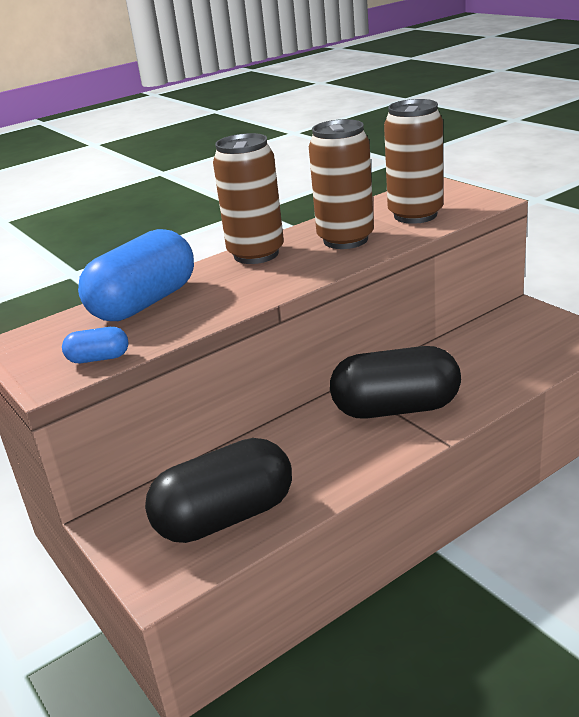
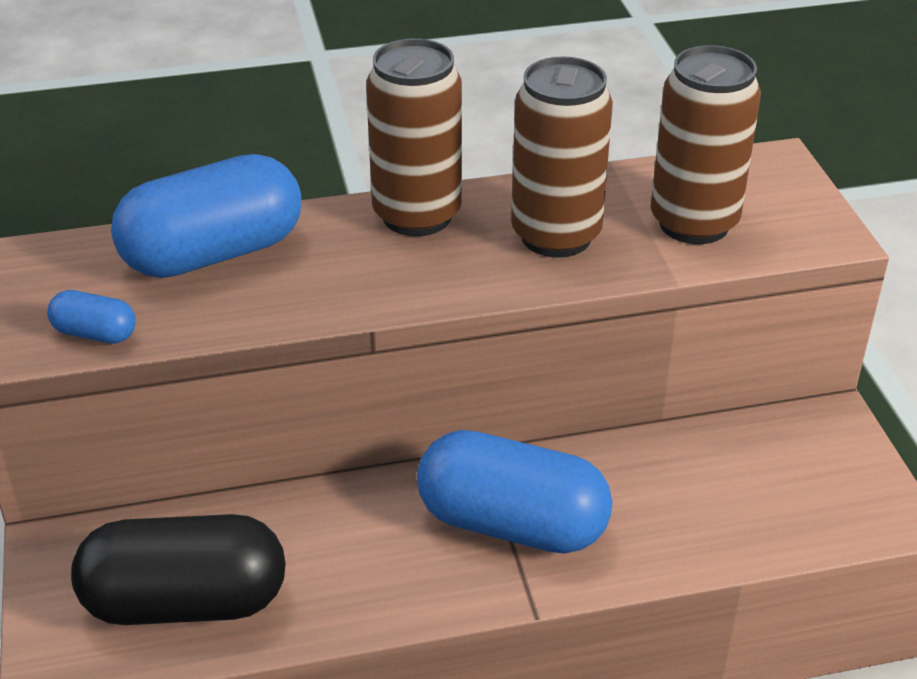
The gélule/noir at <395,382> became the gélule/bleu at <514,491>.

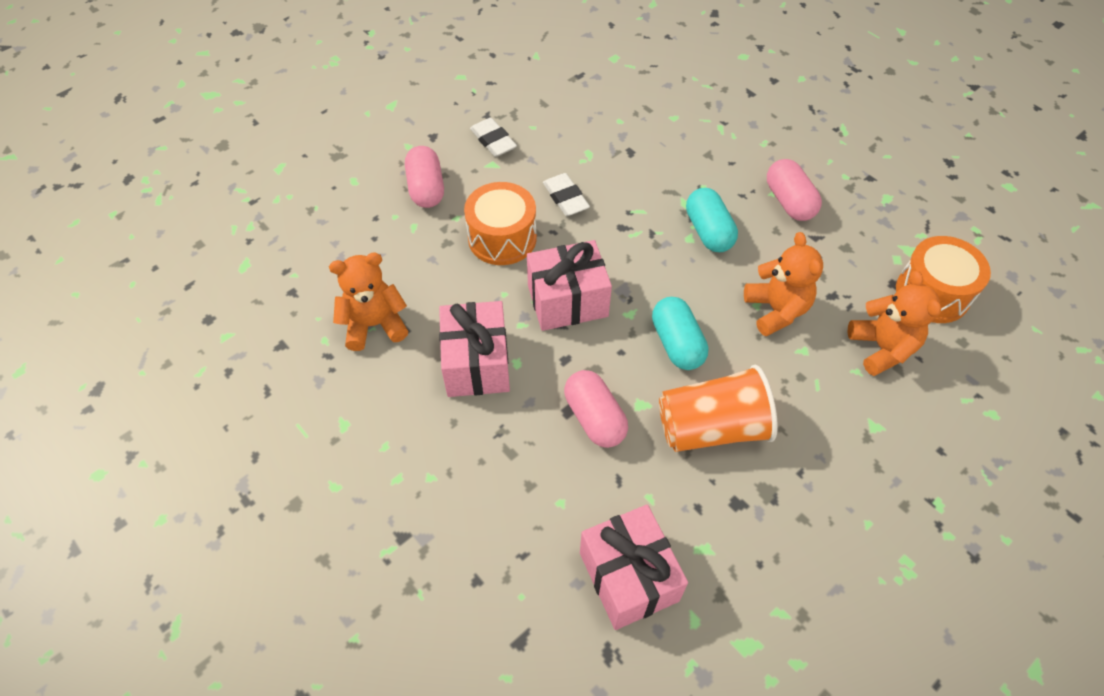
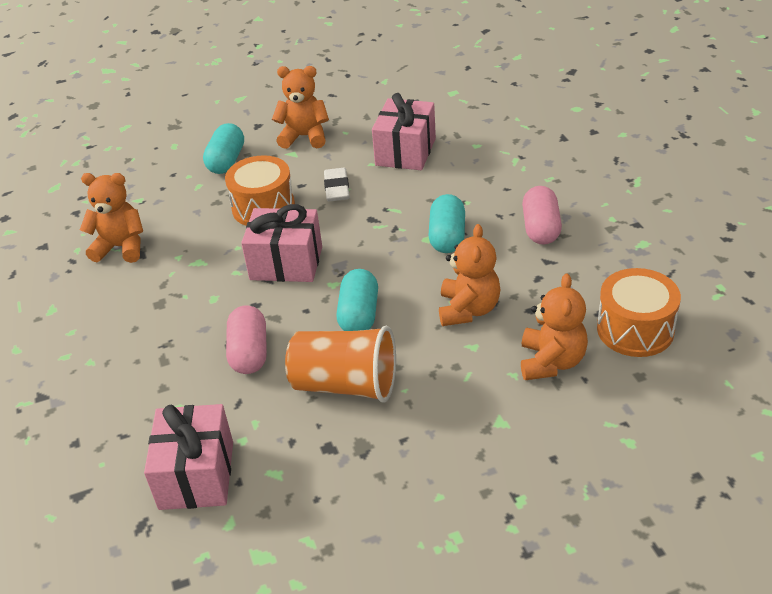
The gélule/rose at <424,177> became the gélule/turquoise at <223,148>.
The gomme/blanc at <493,137> was replaced by the ours en peluche/orange at <300,107>.
The cadeau/rose moved from <474,349> to <404,131>.

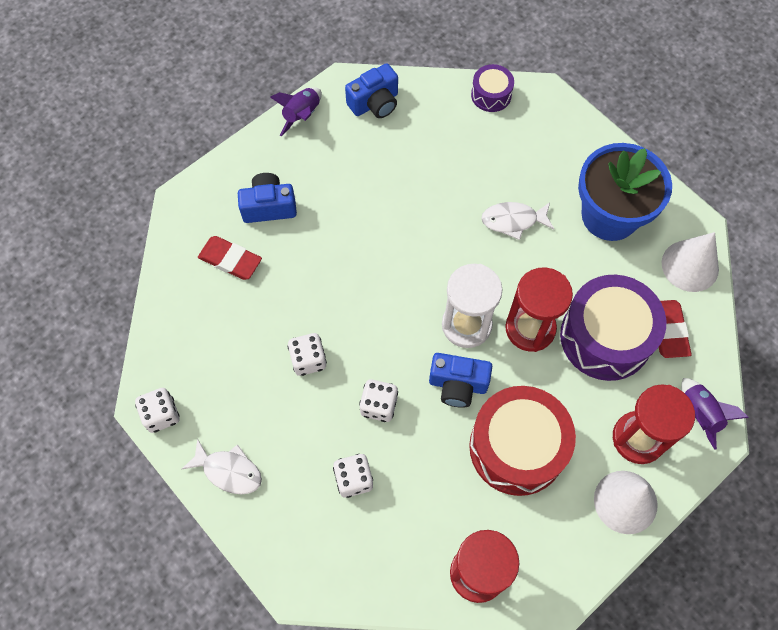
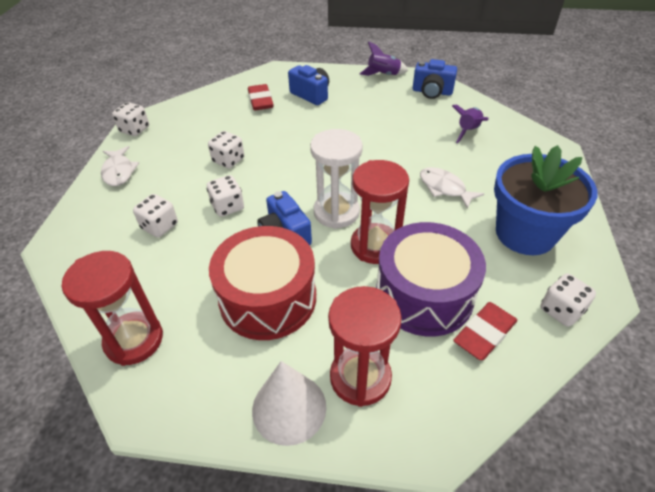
The fusée/violet moved from <715,414> to <470,124>.
The cône/blanc at <690,262> was replaced by the dé/blanc at <568,300>.
The tambour/violet at <492,88> disappeared.

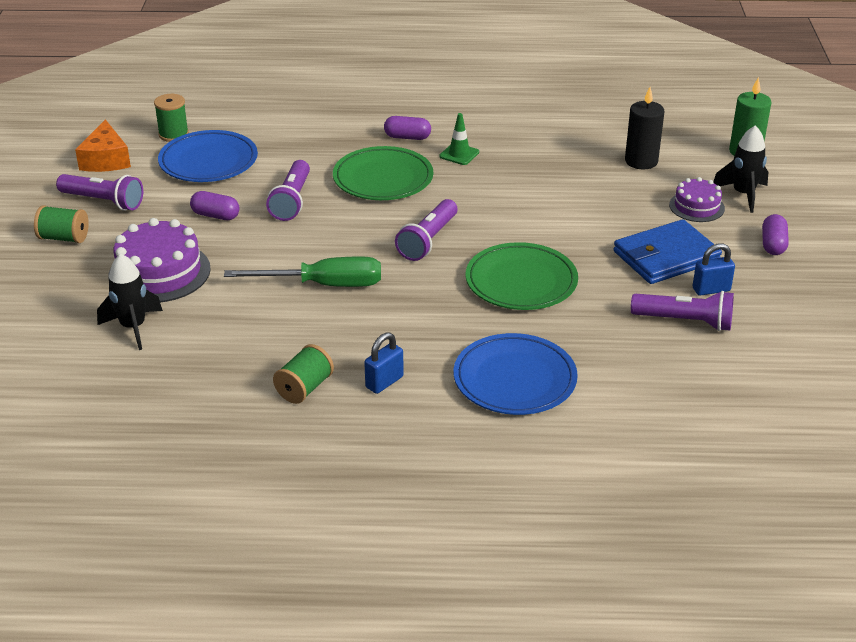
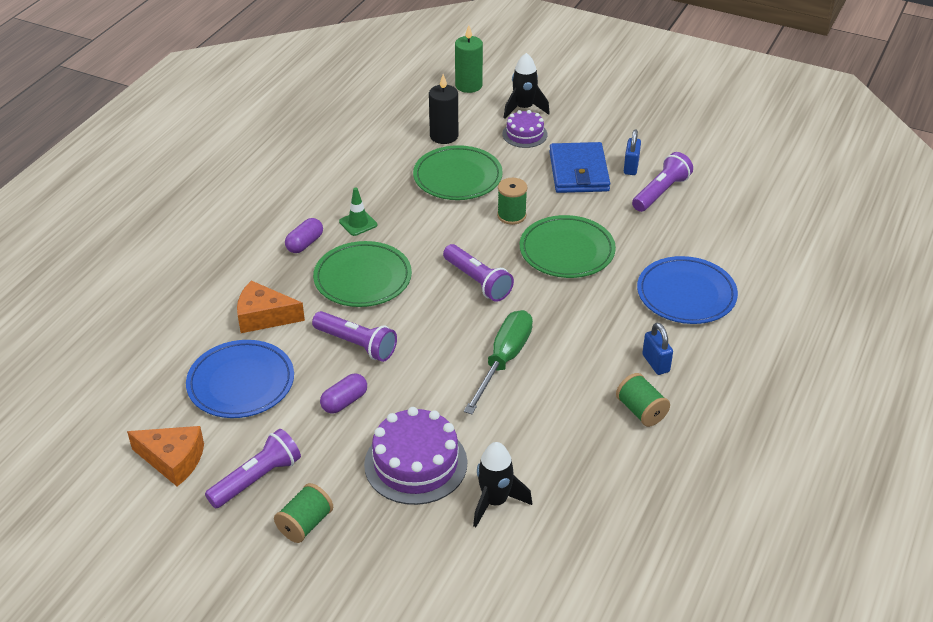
The fromage/orange at <271,307> appeared.
The assiette/vert at <458,172> appeared.
The bobine/vert moved from <171,118> to <512,201>.
The gélule/violet at <775,234> disappeared.

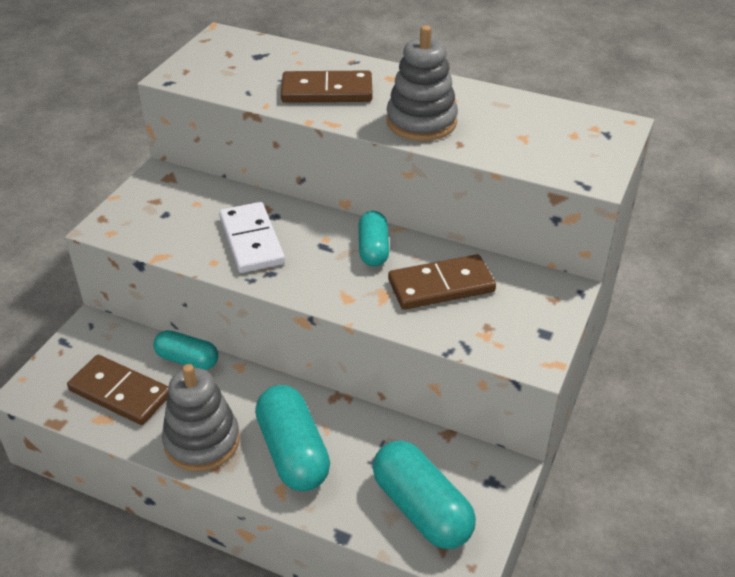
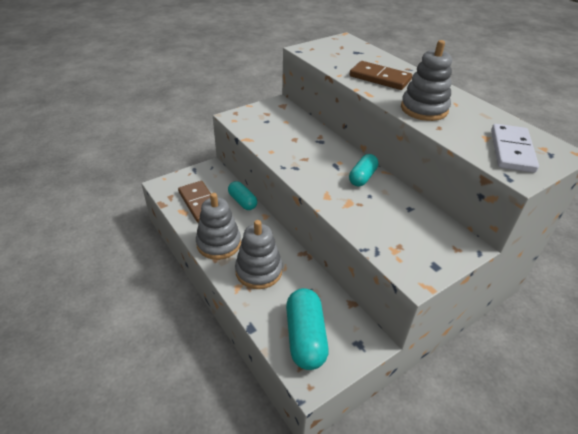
The gélule/turquoise at <292,438> was replaced by the jouet à empiler/gris at <259,254>.
The domino/blanc moved from <252,237> to <515,148>.
The domino/marron at <442,282> disappeared.

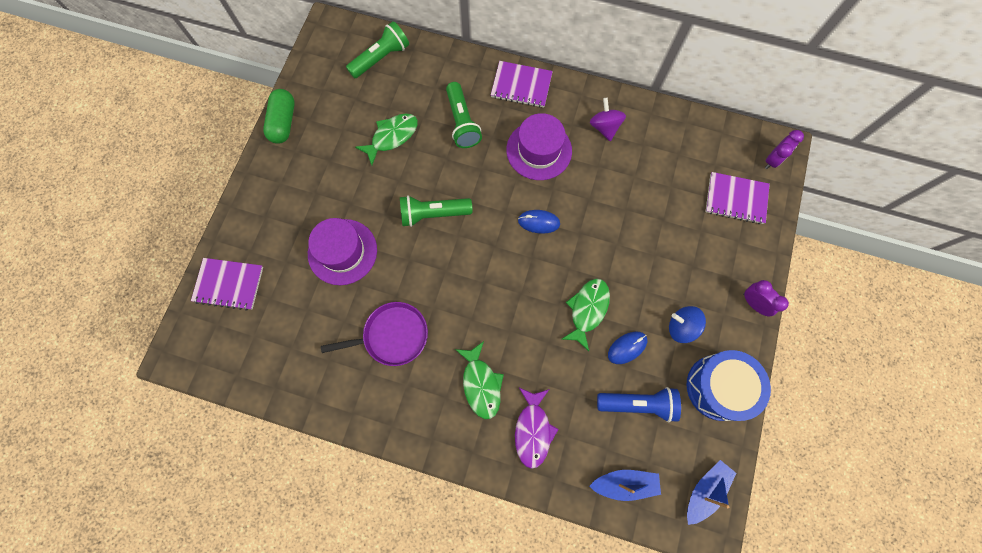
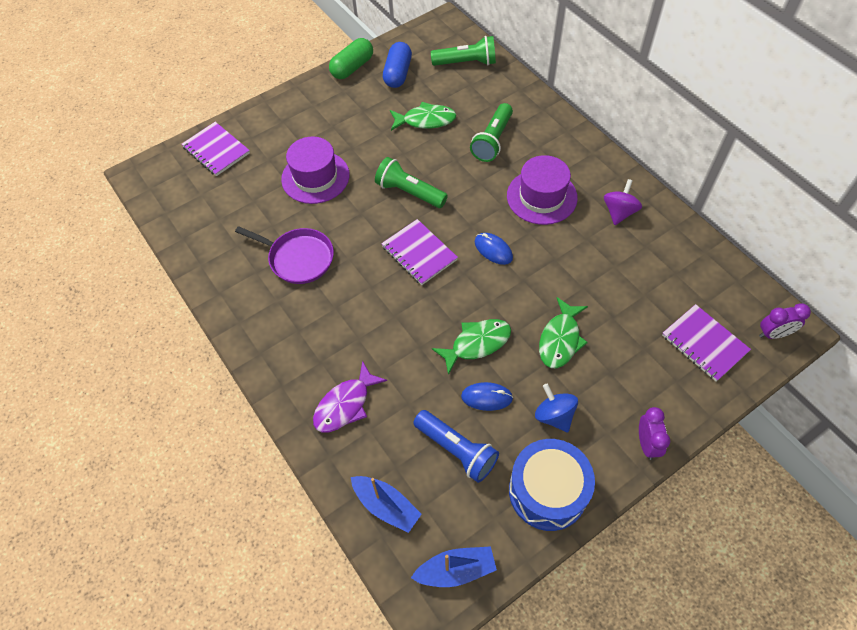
The carnet/violet moved from <522,84> to <419,252>.
The gélule/bleu at <397,65> appeared.
The poisson/vert moved from <479,380> to <563,332>.

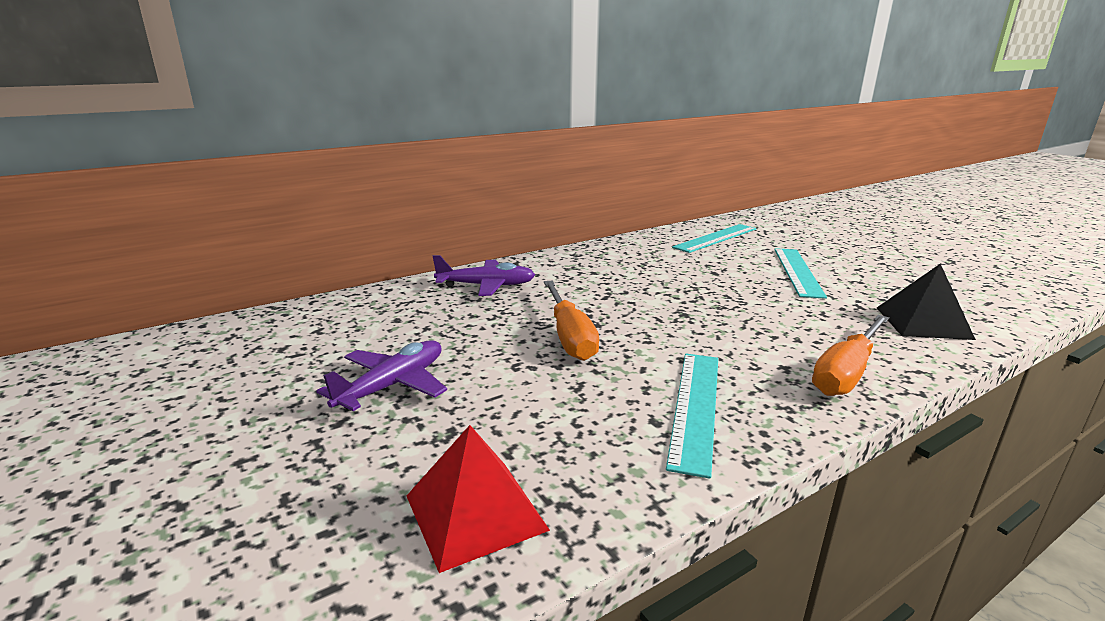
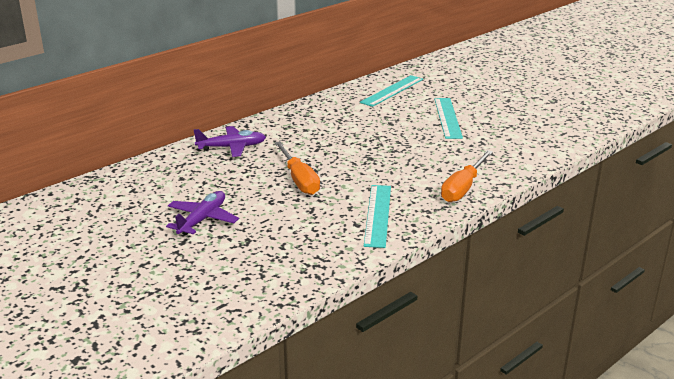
The pyramide/rouge at <478,499> disappeared.
The pyramide/noir at <926,302> disappeared.

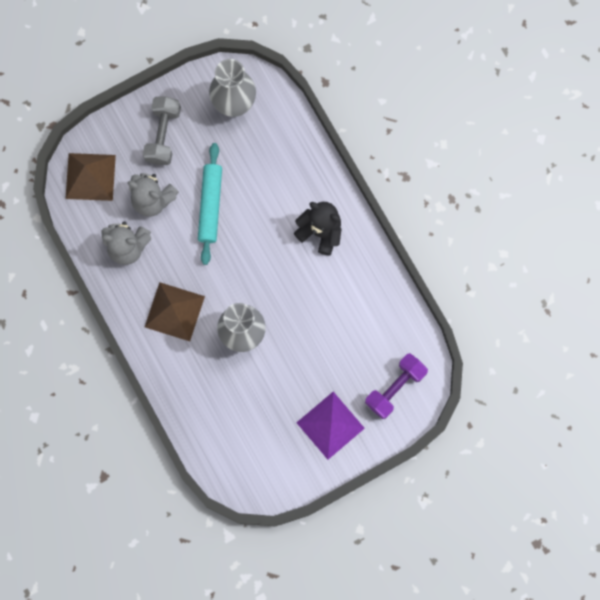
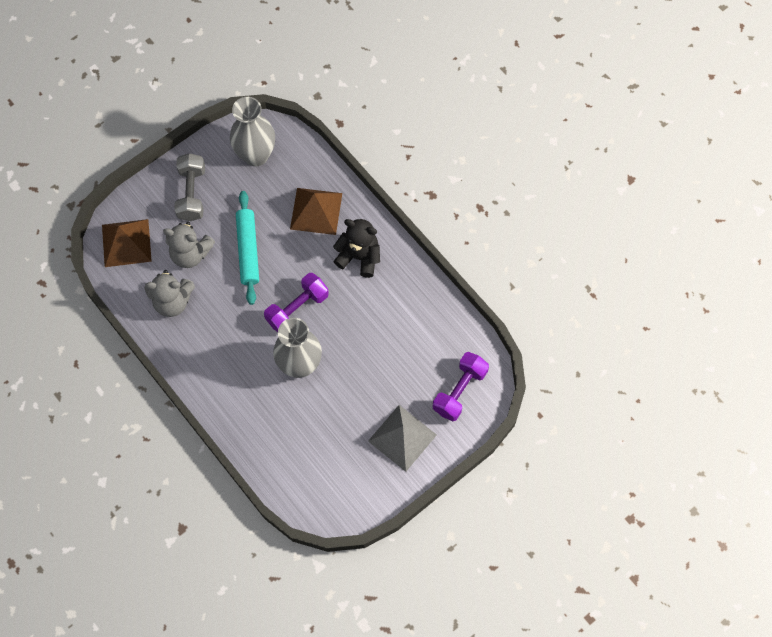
The haltère/violet at <296,302> appeared.
The pyramide/marron moved from <175,311> to <316,211>.
The pyramide/violet at <331,425> became the pyramide/gris at <402,438>.

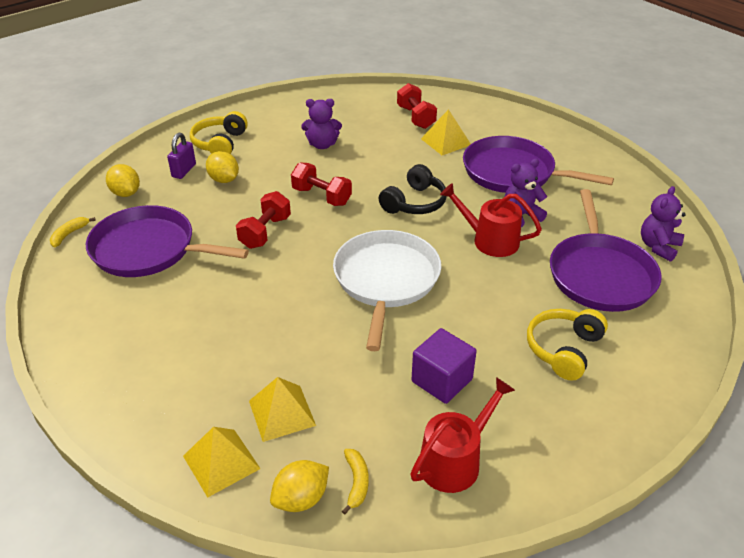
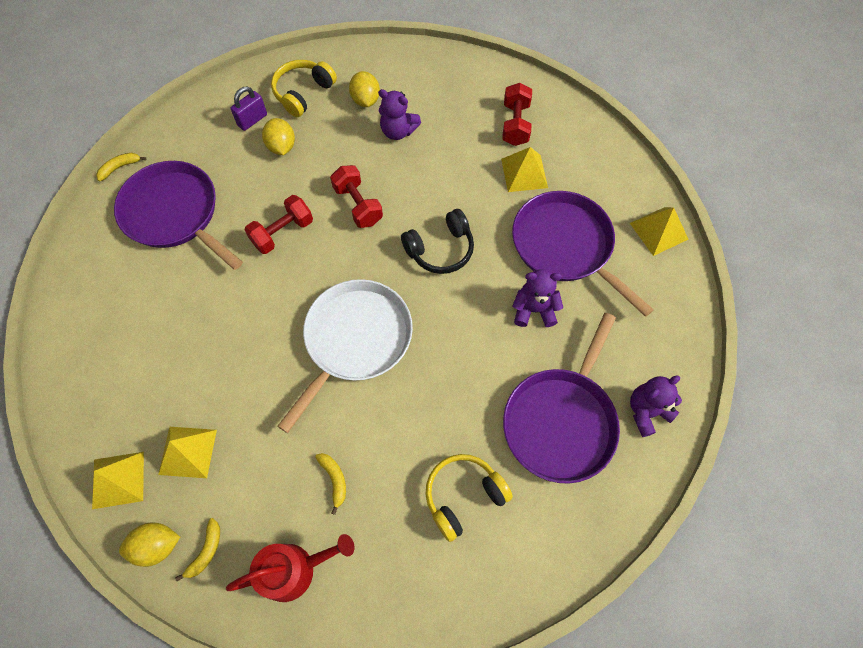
The cube/violet at <444,366> was replaced by the banane/jaune at <330,484>.
The citron/jaune moved from <123,180> to <364,89>.
The pyramide/jaune at <659,231> appeared.
The arrosoir/rouge at <491,220> disappeared.

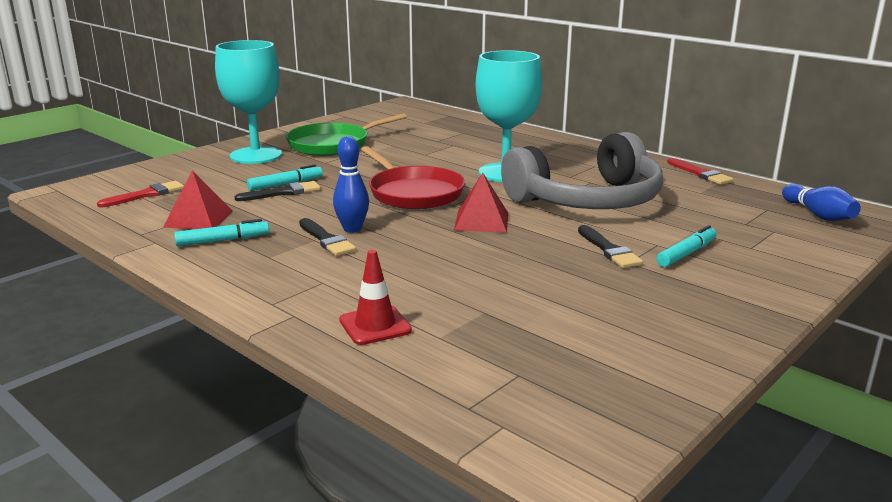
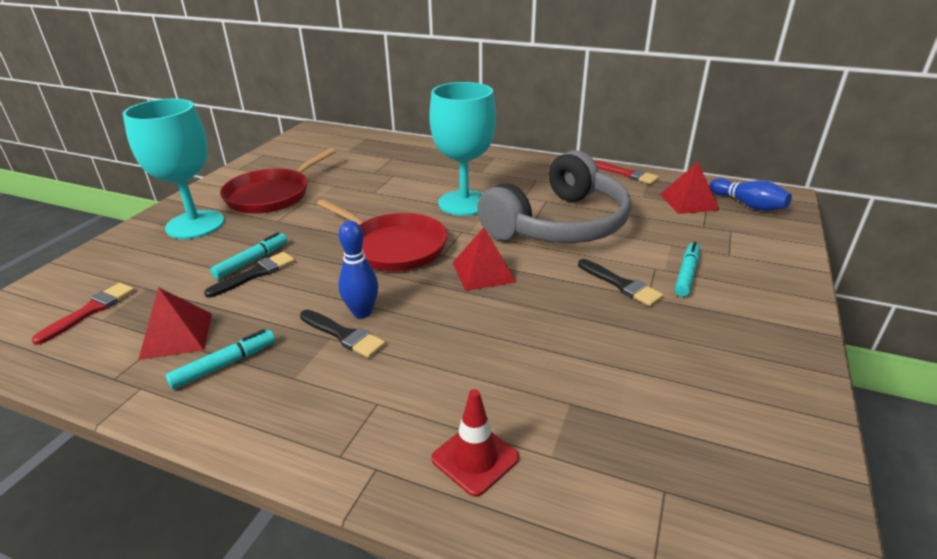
The poêle/vert at <346,134> became the poêle/rouge at <278,181>.
The pyramide/rouge at <690,188> appeared.

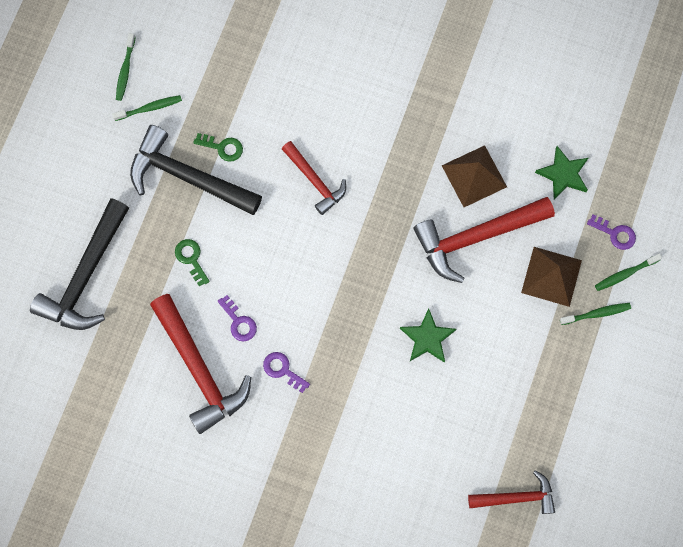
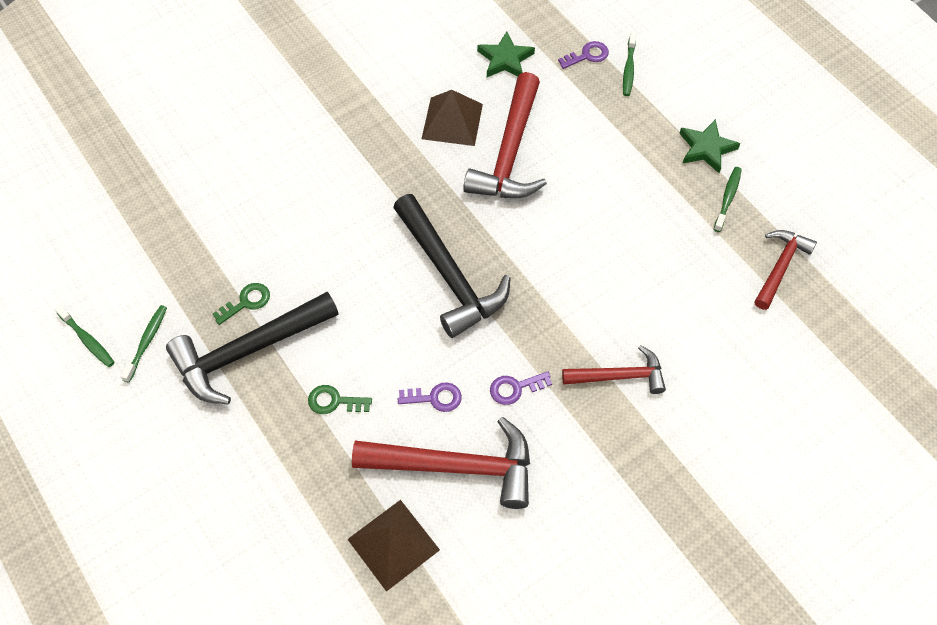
The pyramide/marron moved from <551,277> to <393,546>.
The marteau/noir moved from <79,264> to <452,266>.
The marteau/rouge moved from <314,178> to <614,369>.
The étoile/vert moved from <428,335> to <710,146>.
The brosse à dents/vert moved from <595,314> to <728,199>.

